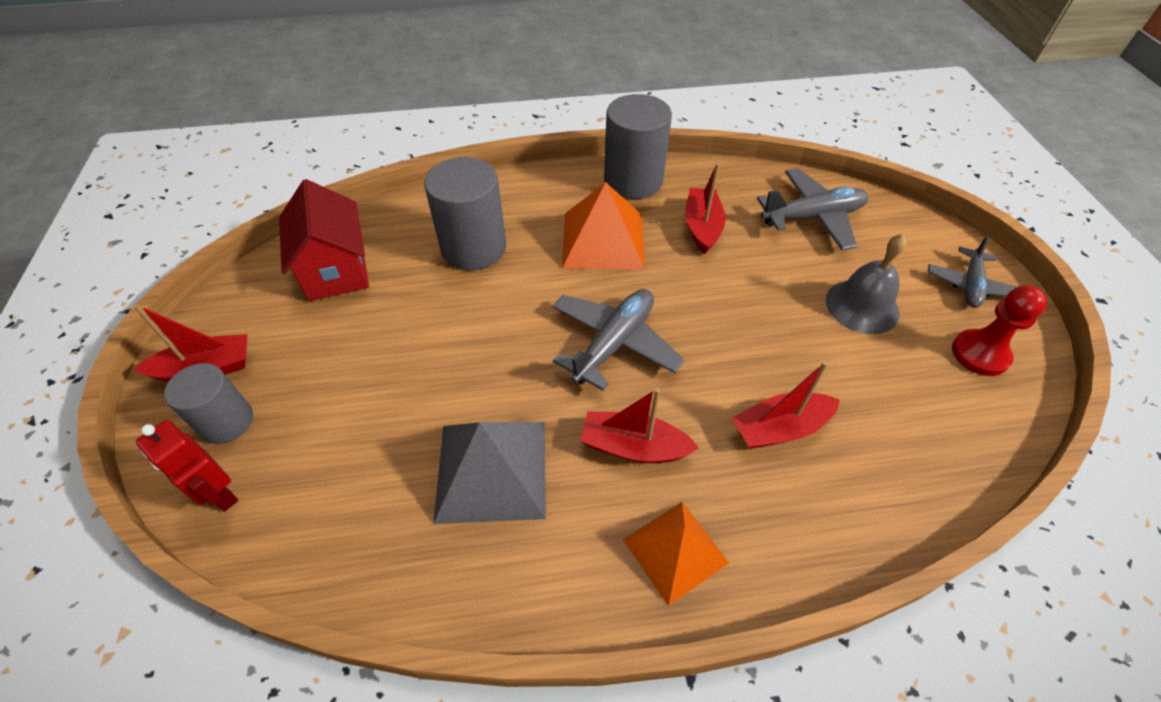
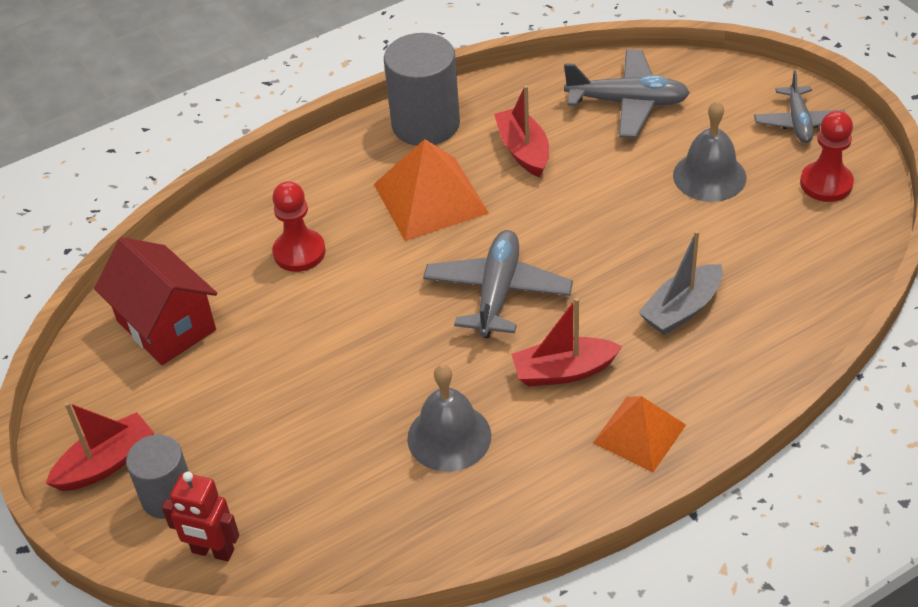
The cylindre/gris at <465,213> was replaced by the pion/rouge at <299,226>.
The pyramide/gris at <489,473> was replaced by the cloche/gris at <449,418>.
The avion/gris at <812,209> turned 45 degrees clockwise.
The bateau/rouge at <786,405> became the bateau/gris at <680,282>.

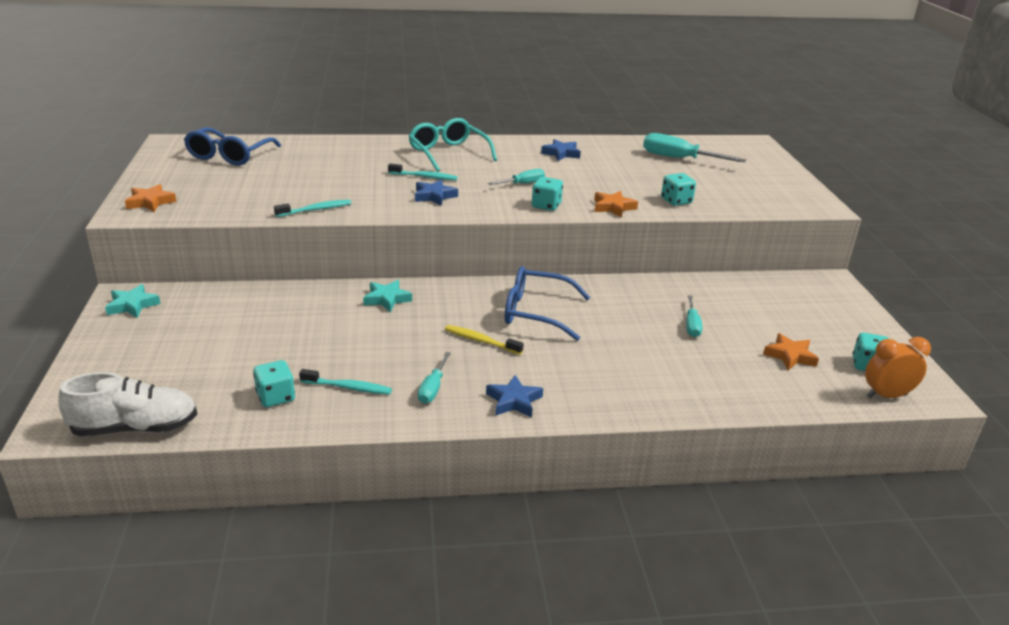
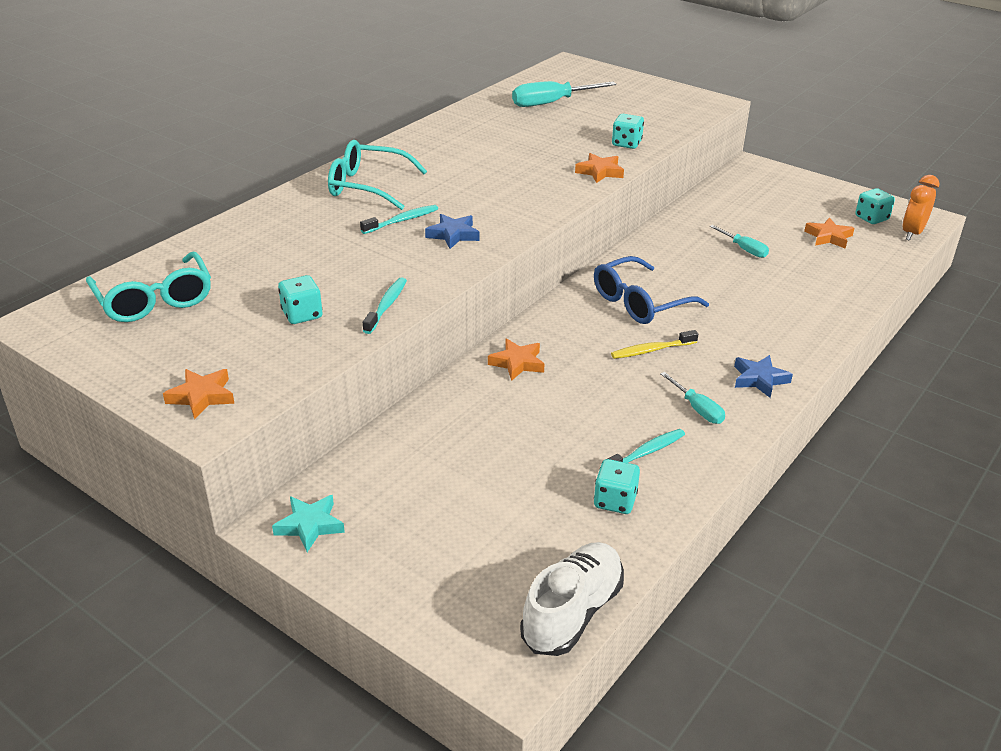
The lunettes/bleu at <232,146> became the lunettes/turquoise at <148,287>.
The dé/turquoise moved from <547,194> to <300,299>.
The étoile/turquoise at <387,296> became the étoile/orange at <516,360>.
The tournevis/turquoise at <516,177> disappeared.
The étoile/bleu at <561,150> disappeared.

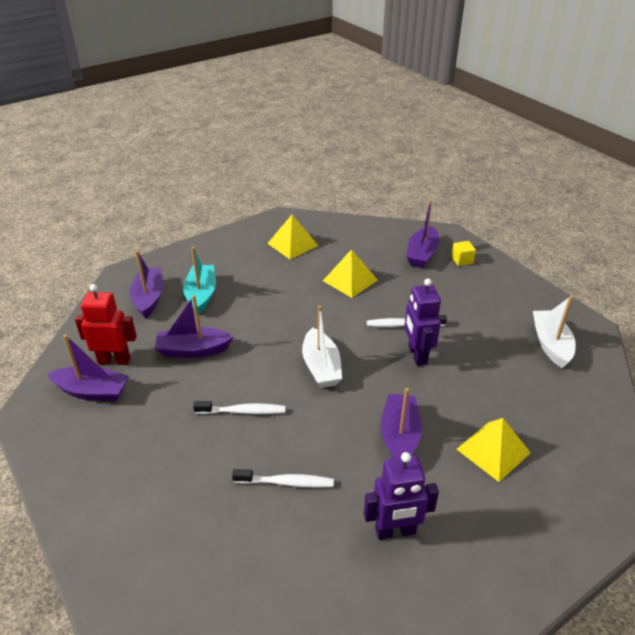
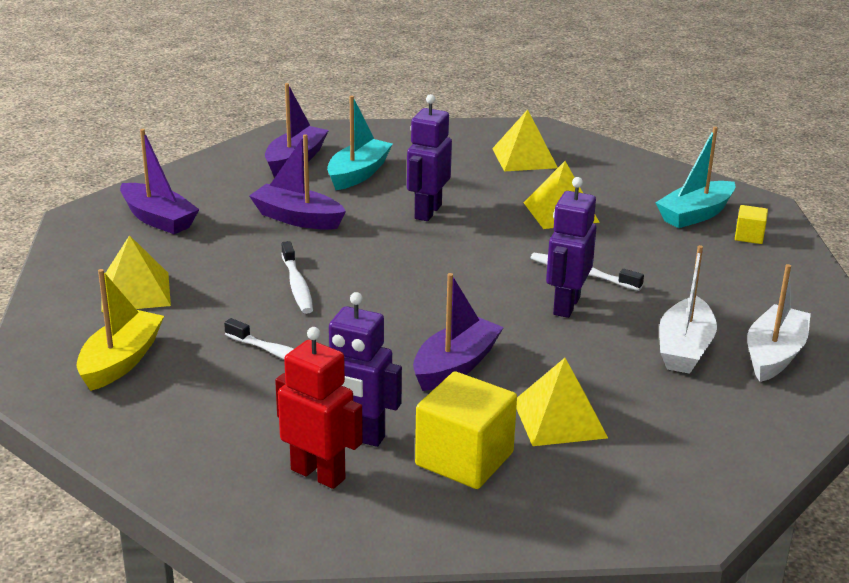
The bateau/jaune at <120,330> appeared.
The pyramide/jaune at <136,273> appeared.
The robot/rouge moved from <106,324> to <319,408>.
The brosse à dents/blanc at <239,407> turned 45 degrees clockwise.
The robot/violet at <429,157> appeared.
The cube/jaune at <466,430> appeared.
The bateau/violet at <423,234> became the bateau/turquoise at <695,177>.
The bateau/blanc moved from <322,347> to <688,309>.

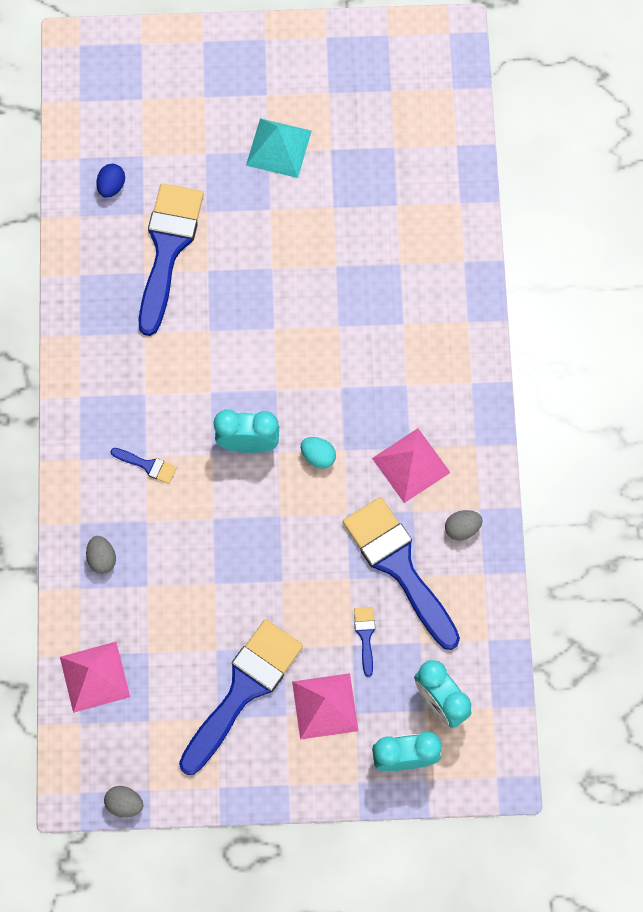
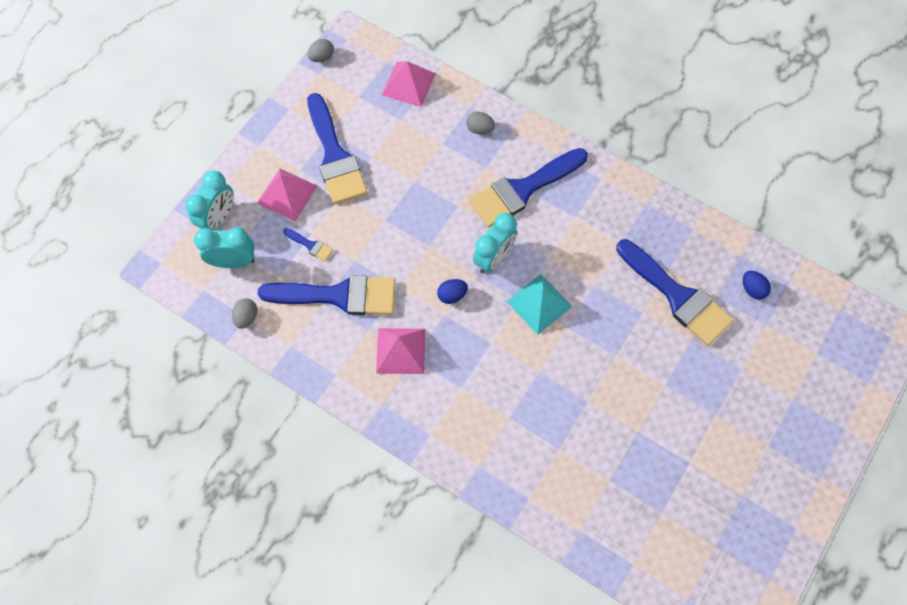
The œuf/gris moved from <464,525> to <244,313>.
The œuf/turquoise at <318,453> became the œuf/bleu at <452,291>.
The pinceau/bleu at <143,466> changed to 2.43 times the size.
The pyramide/turquoise moved from <279,148> to <539,304>.

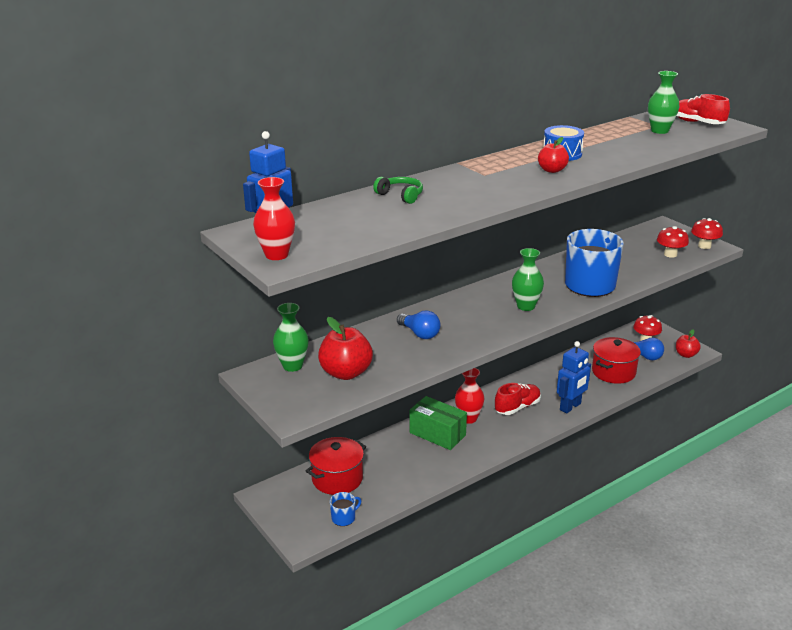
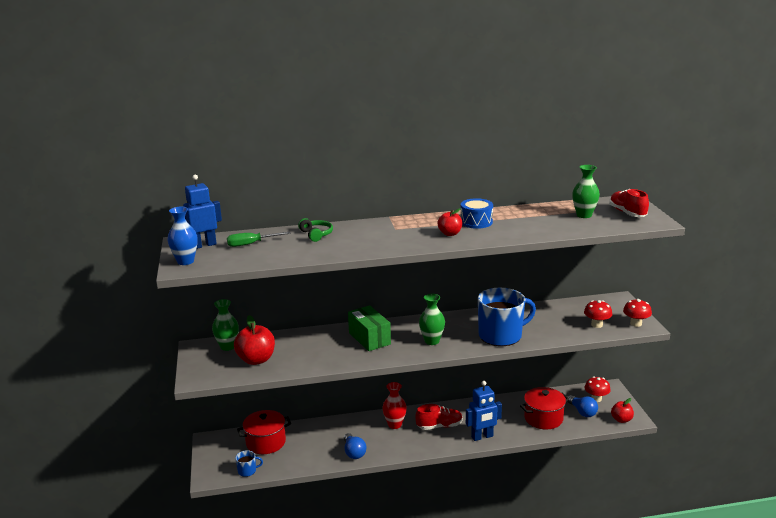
The vase/rouge at <274,218> became the vase/bleu at <182,236>.
The tournevis/vert at <259,239> appeared.
The ampoule/bleu moved from <418,324> to <355,446>.
The boîte/vert moved from <438,423> to <369,328>.

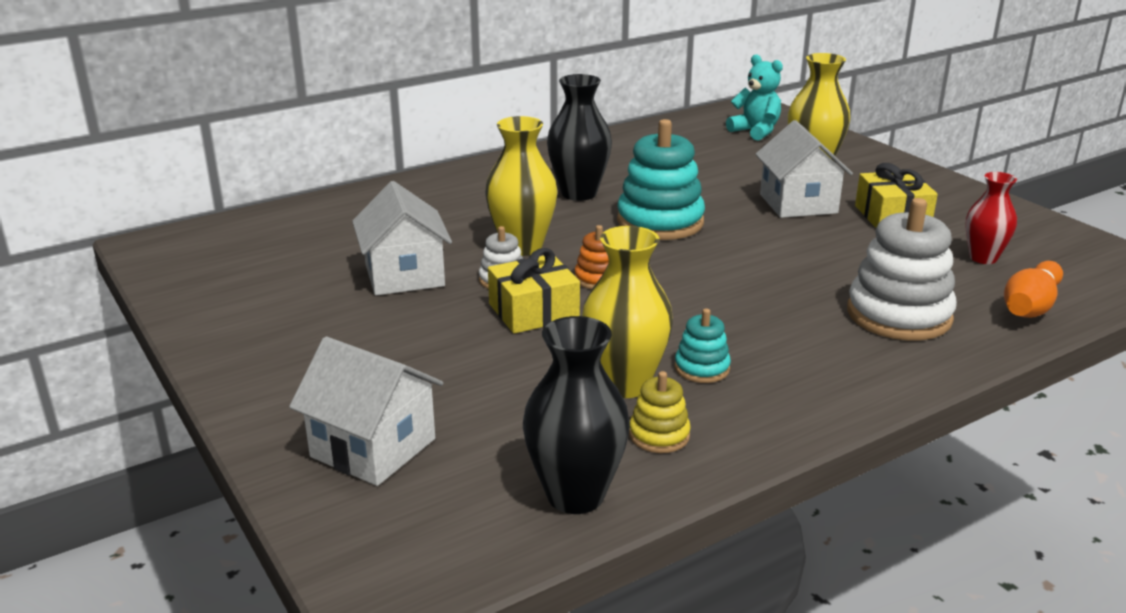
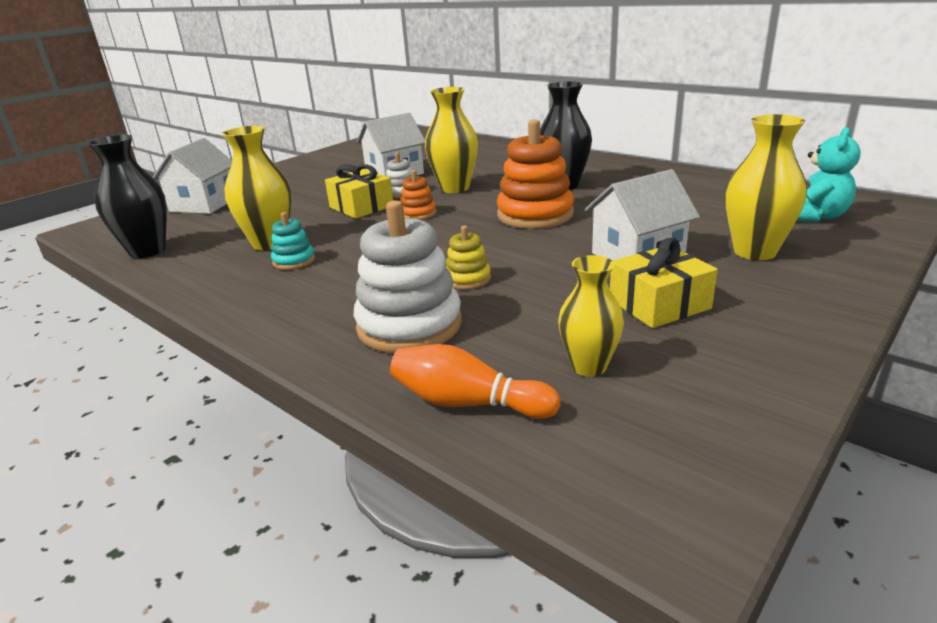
The jouet à empiler/jaune moved from <660,412> to <468,257>.
The jouet à empiler/turquoise at <661,179> became the jouet à empiler/orange at <535,174>.
The vase/rouge at <991,218> became the vase/jaune at <591,316>.

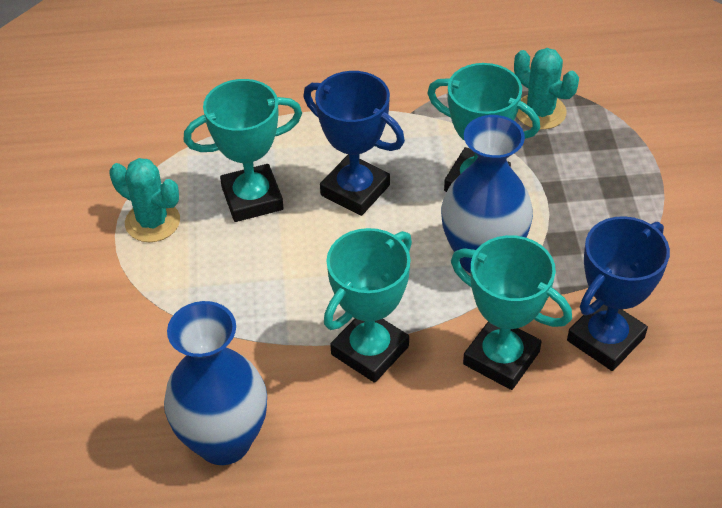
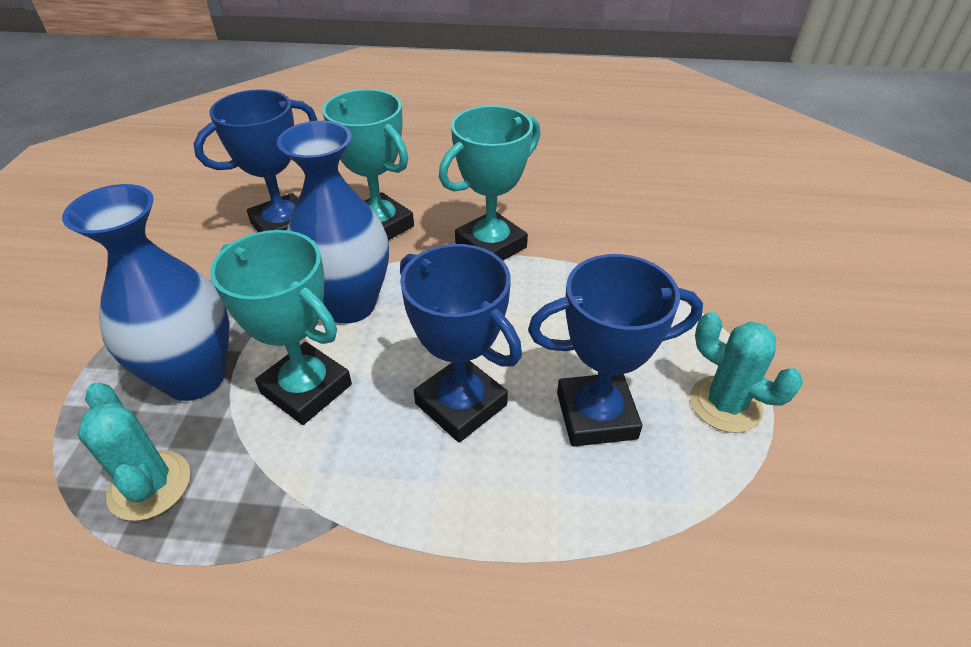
The vase/bleu moved from <215,383> to <146,292>.
The trophée/turquoise at <242,150> became the trophée/bleu at <615,350>.

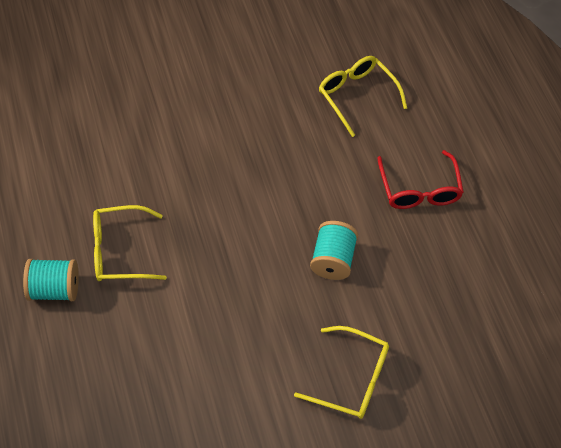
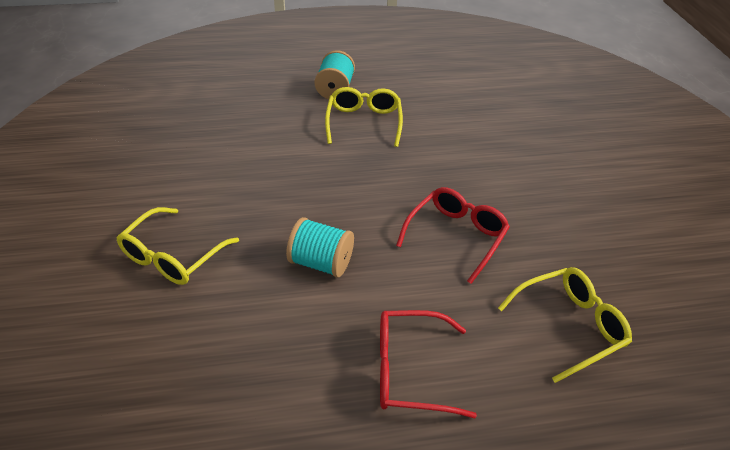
The lunettes/rouge at <453,235> appeared.

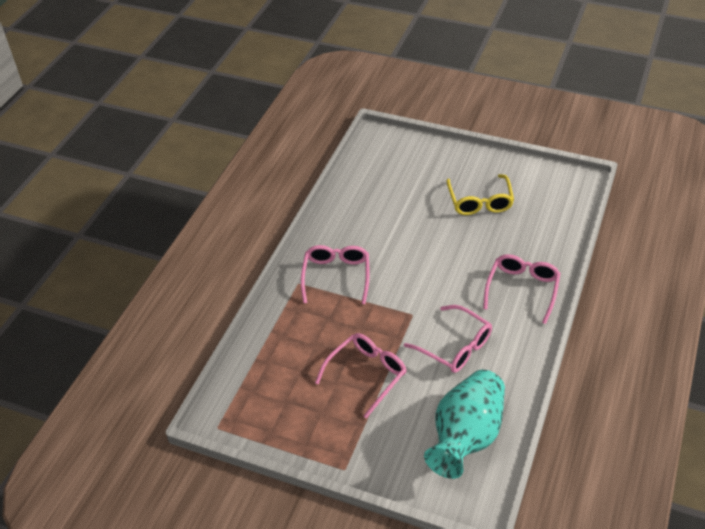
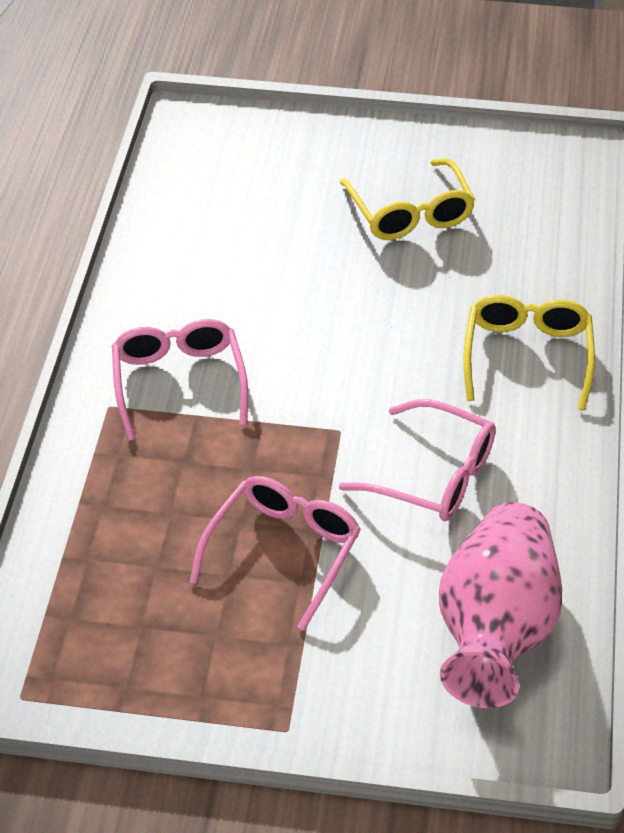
The vase/turquoise at <464,424> became the vase/rose at <500,605>.
The lunettes/rose at <522,289> became the lunettes/jaune at <529,352>.

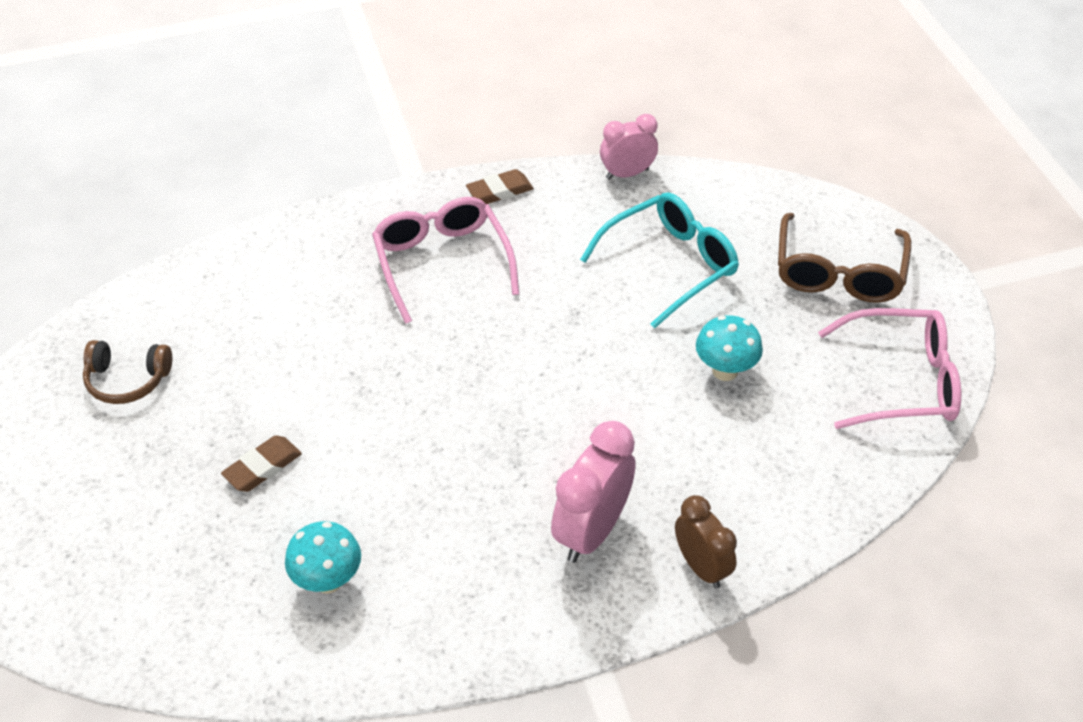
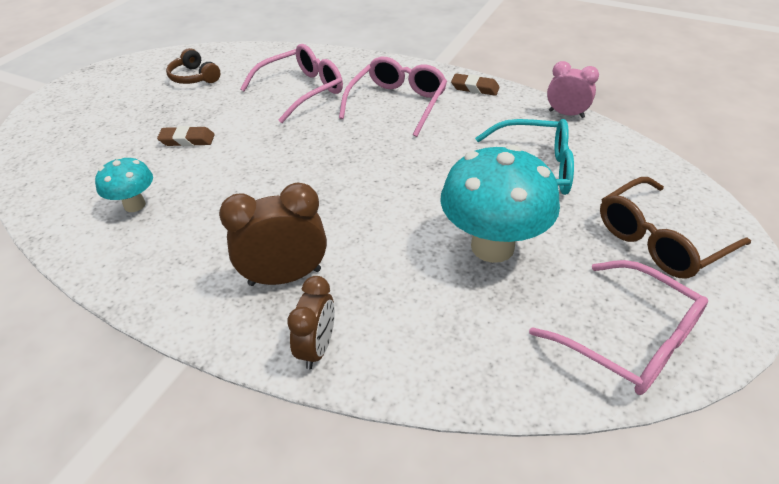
The réveil/rose at <593,492> became the réveil/marron at <273,234>.
The lunettes/rose at <291,83> appeared.
The champignon/turquoise at <729,348> changed to 1.89 times the size.

